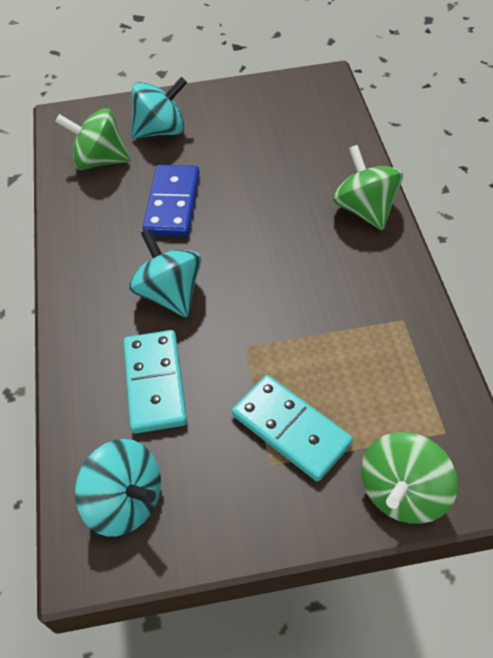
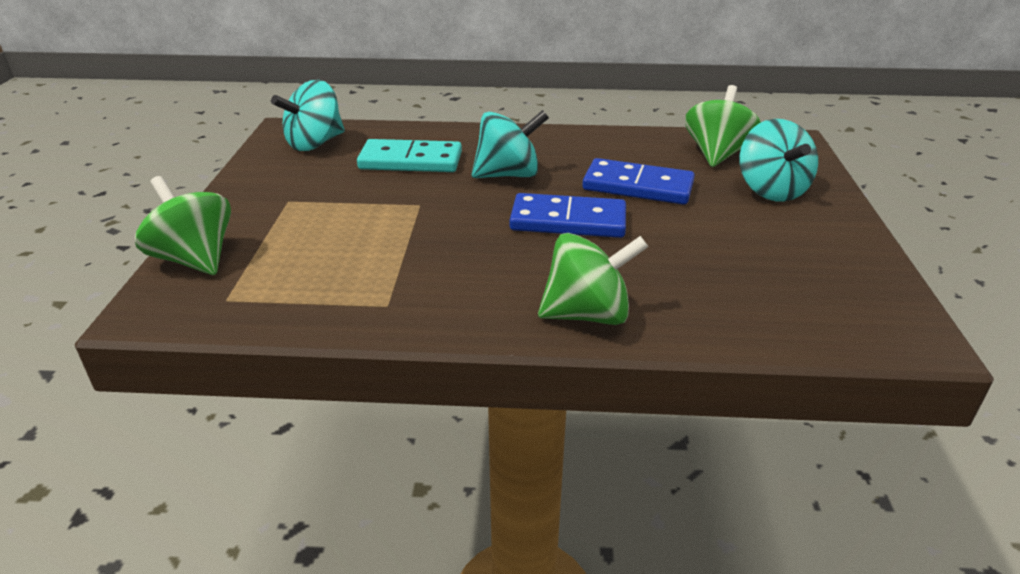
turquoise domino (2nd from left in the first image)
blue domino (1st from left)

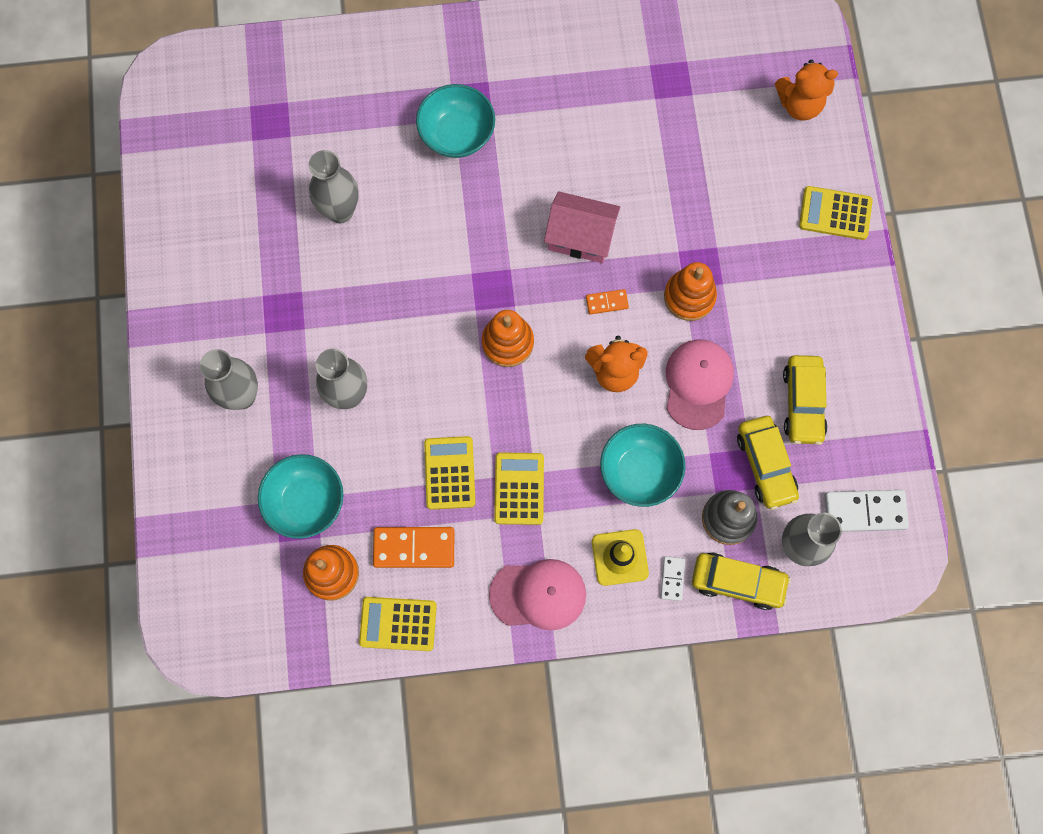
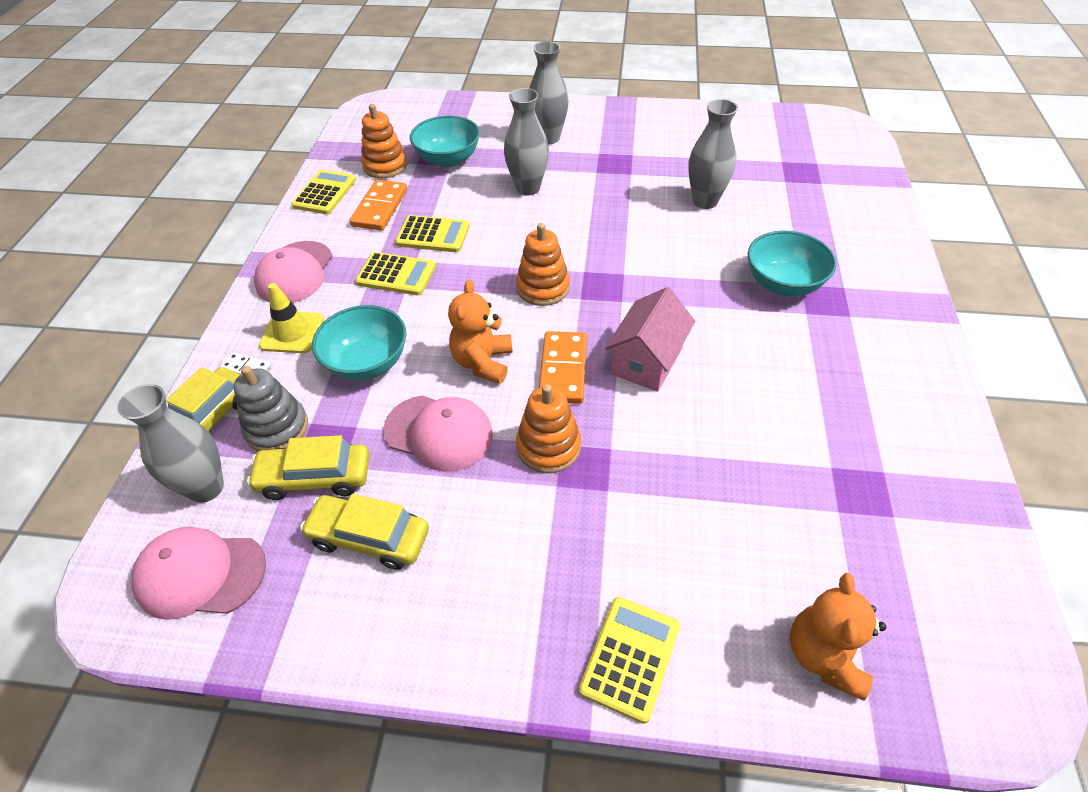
orange domino (2nd from left)
pink cap (1st from left)

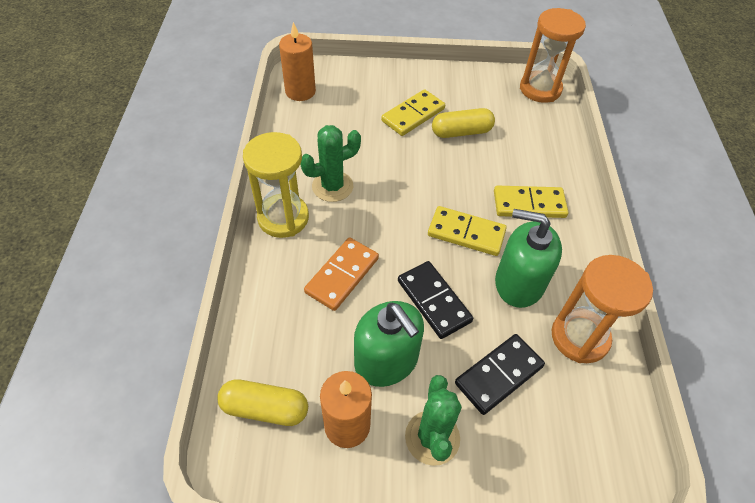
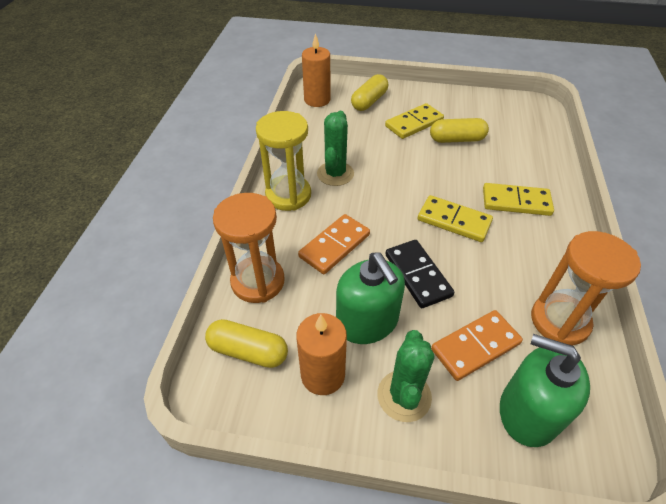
orange hourglass (1st from left)
green cactus (1st from left)
green soap dispenser (2nd from left)
orange domino (2nd from left)
yellow capsule (2nd from left)

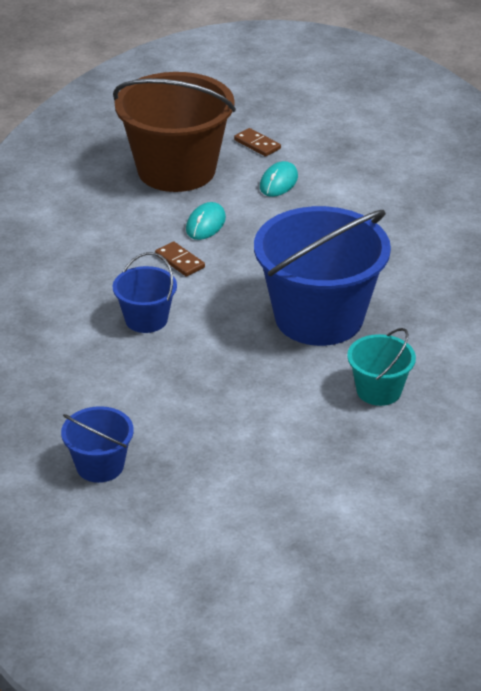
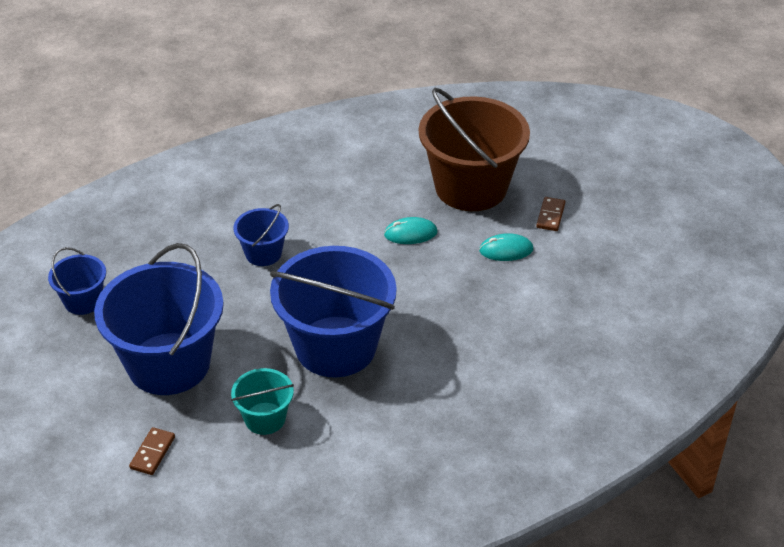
brown domino (1st from left)
blue bucket (2nd from left)

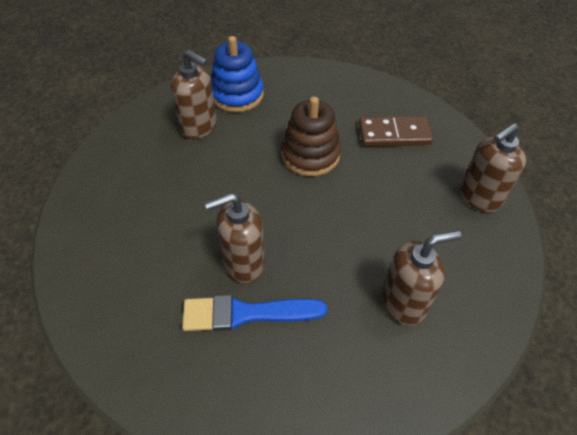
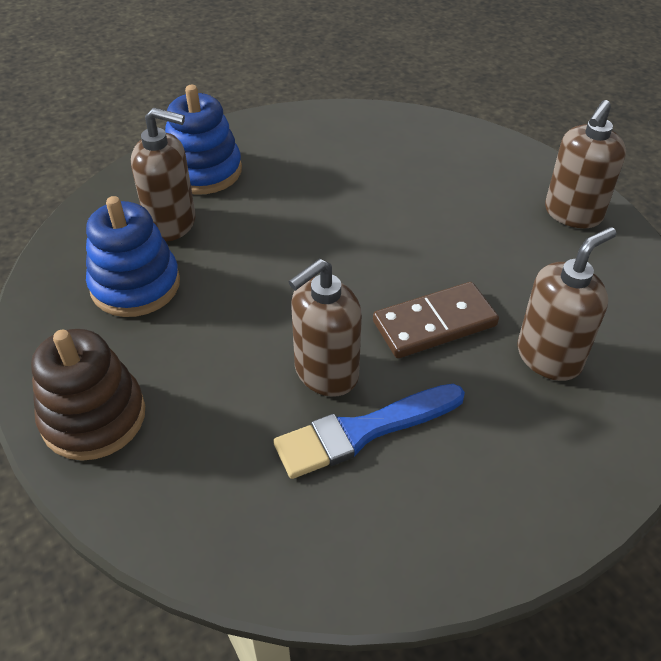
brown stacking toy
brown domino
blue stacking toy (1st from left)

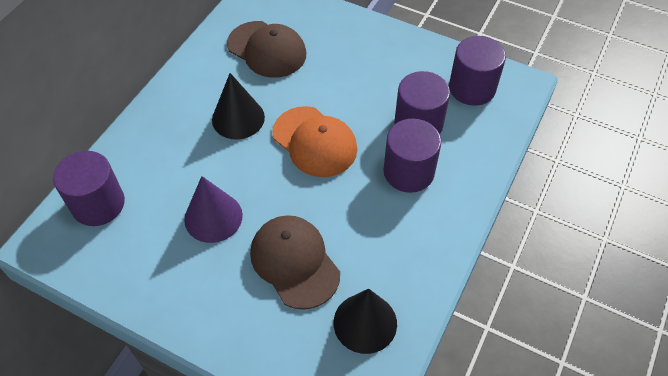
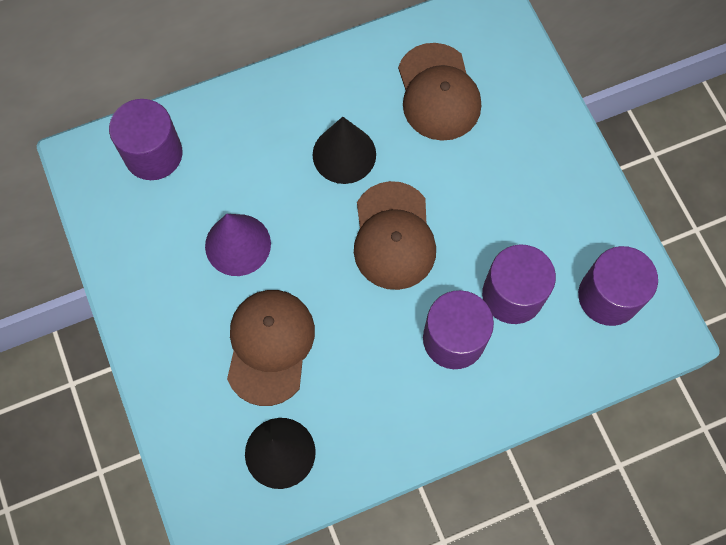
brown cap (2nd from left)

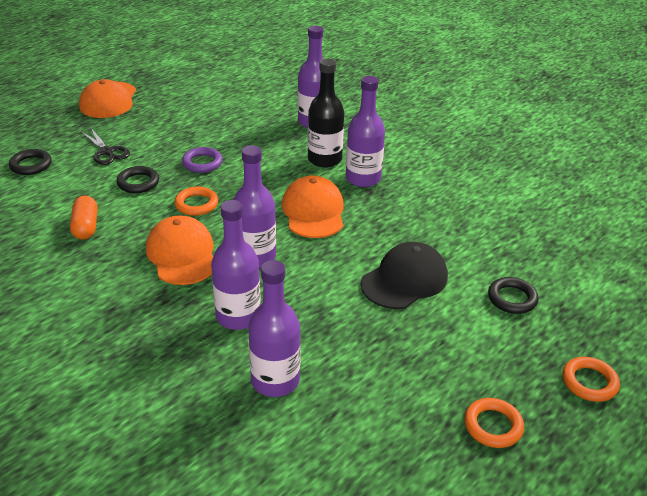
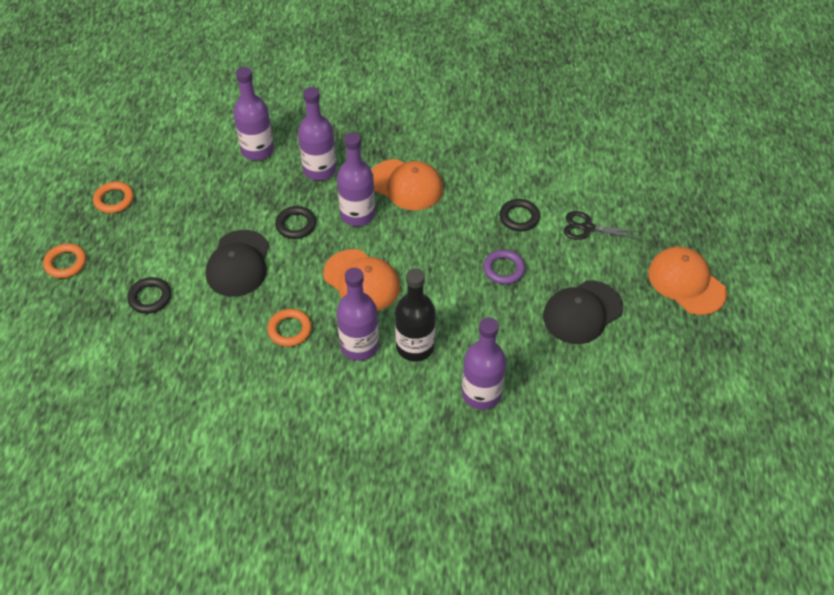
black ring (2nd from left)
orange ring (3rd from left)
orange capsule
black cap (2nd from left)

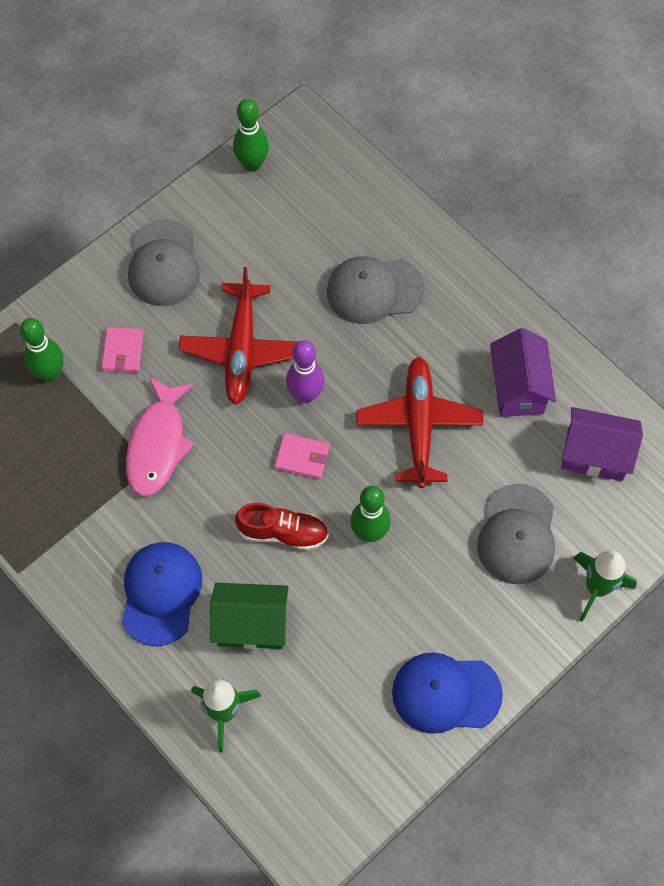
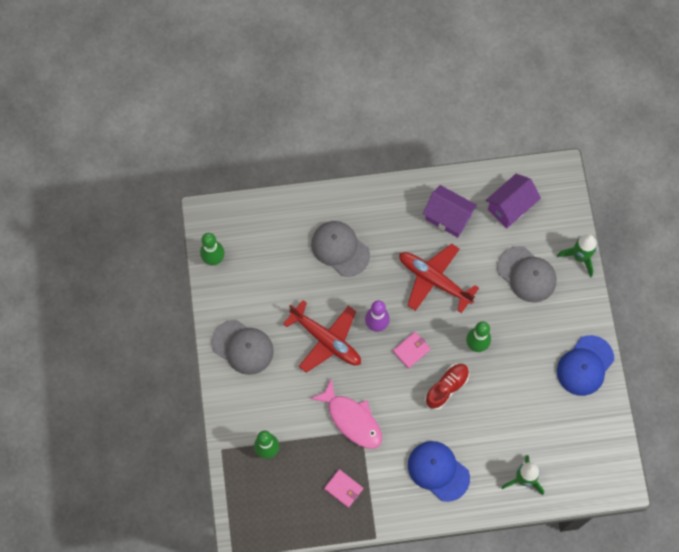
grey cap (2nd from left)
pink wallet (1st from left)
green house

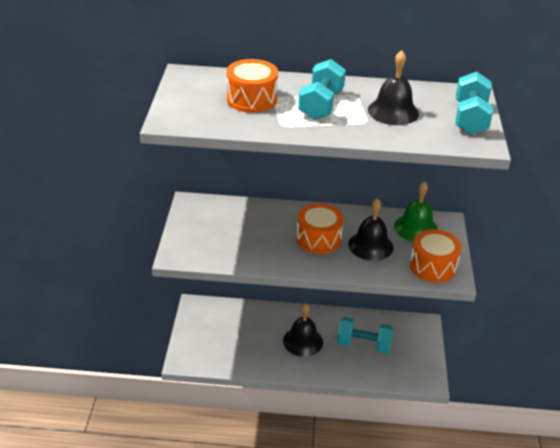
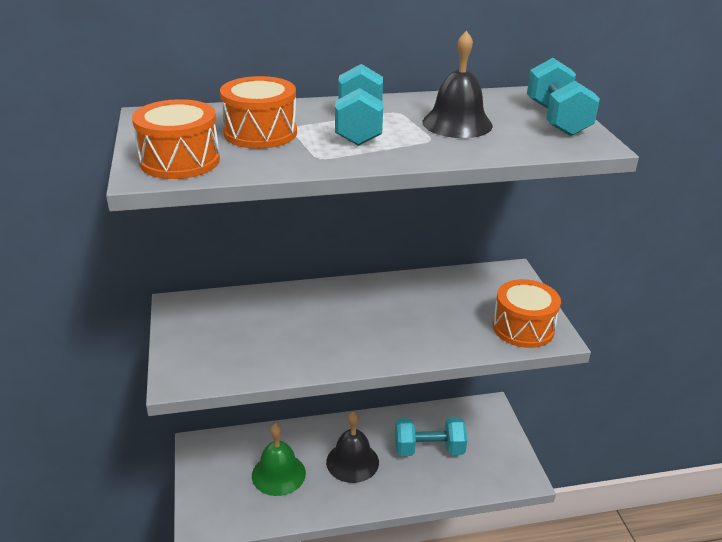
green bell
black bell (2nd from left in the first image)
orange drum (1st from left)

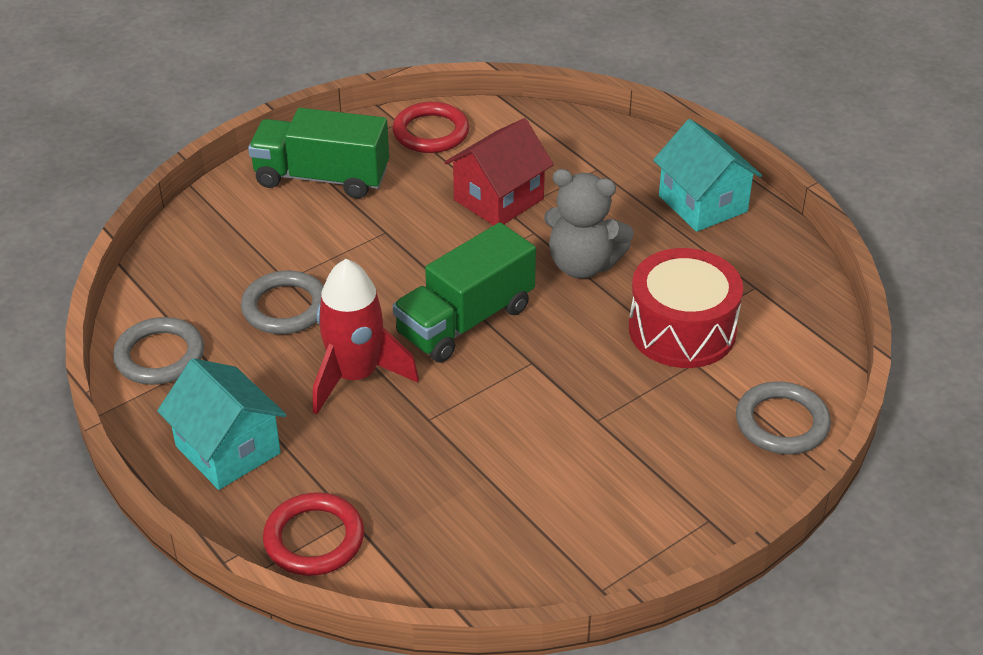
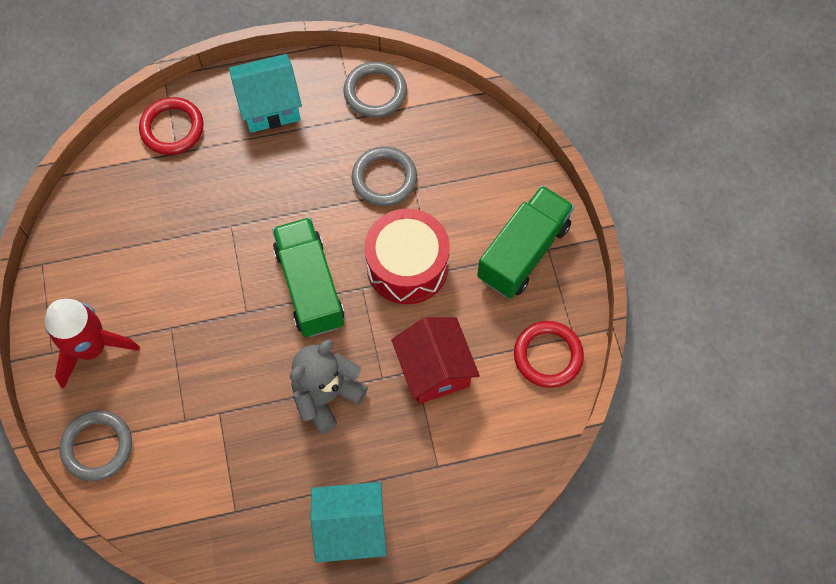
red drum
red rocket

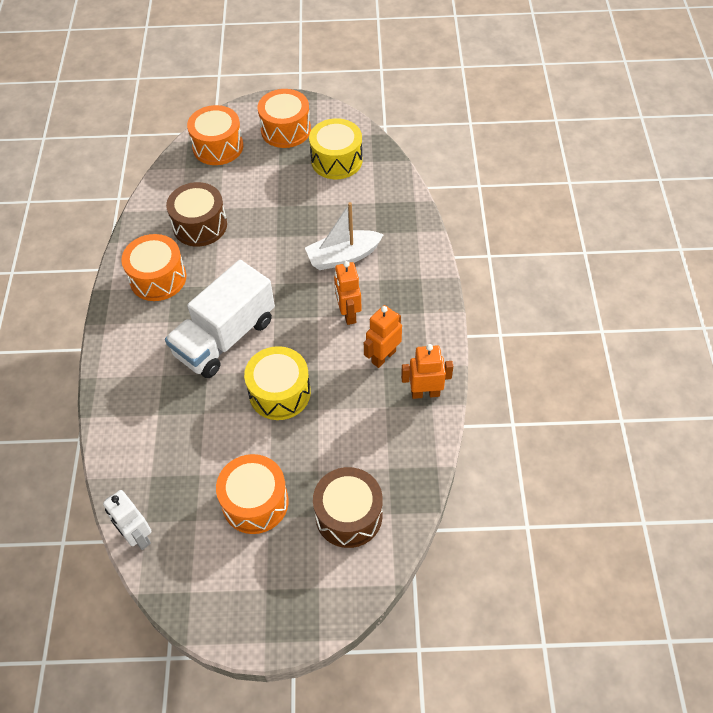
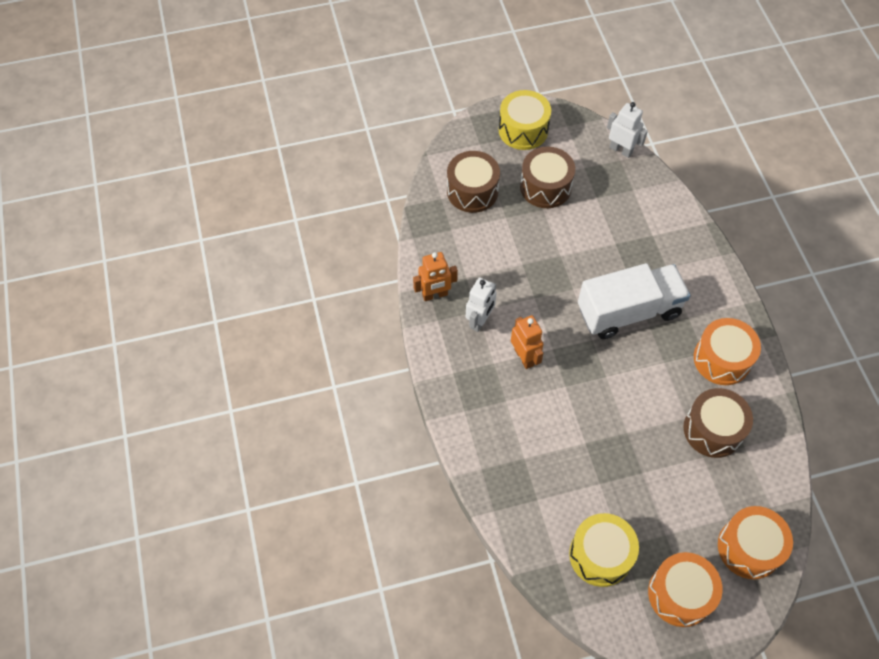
white boat
white truck
white robot (1st from left)
yellow drum (1st from left)
brown drum (2nd from left)

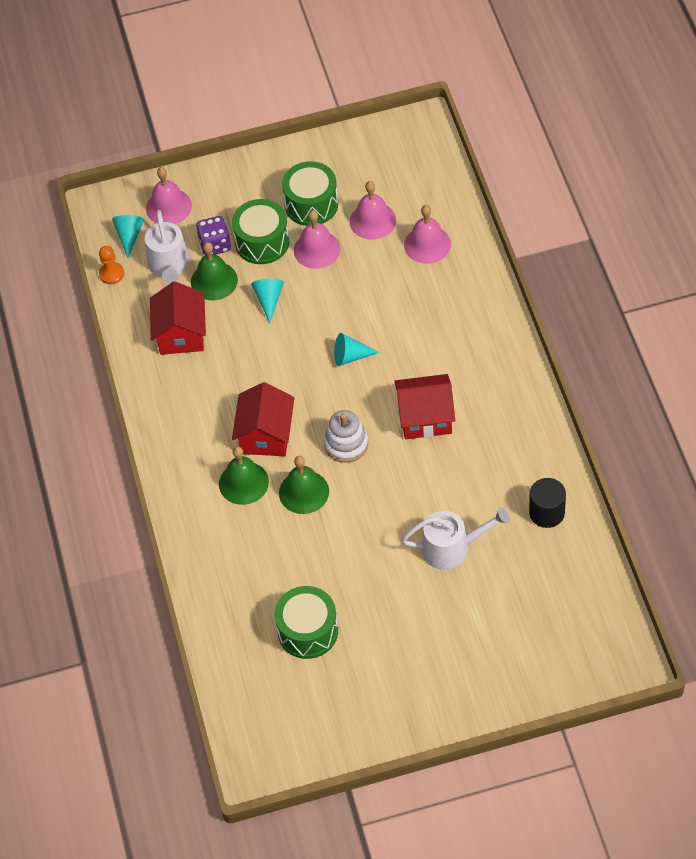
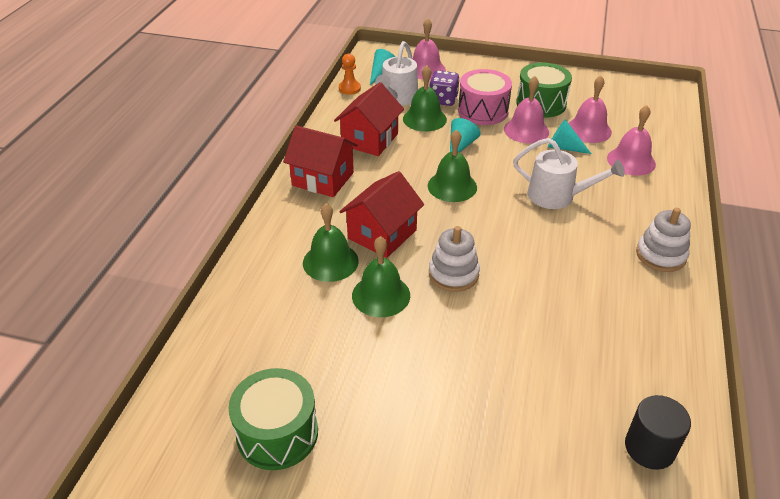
pink drum
turquoise cone (3rd from left)
red house (1st from left)
white watering can (2nd from left)
green bell (4th from left)
white stacking toy (2nd from left)

